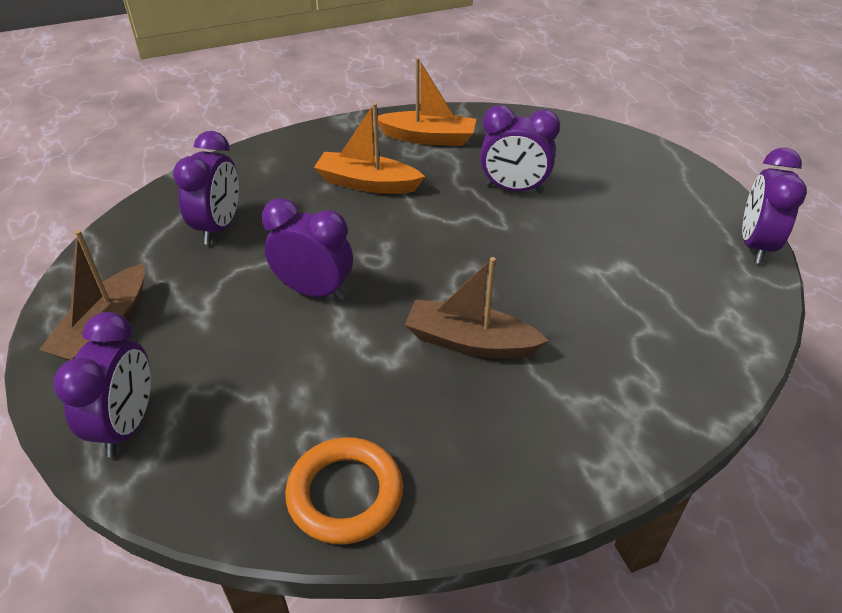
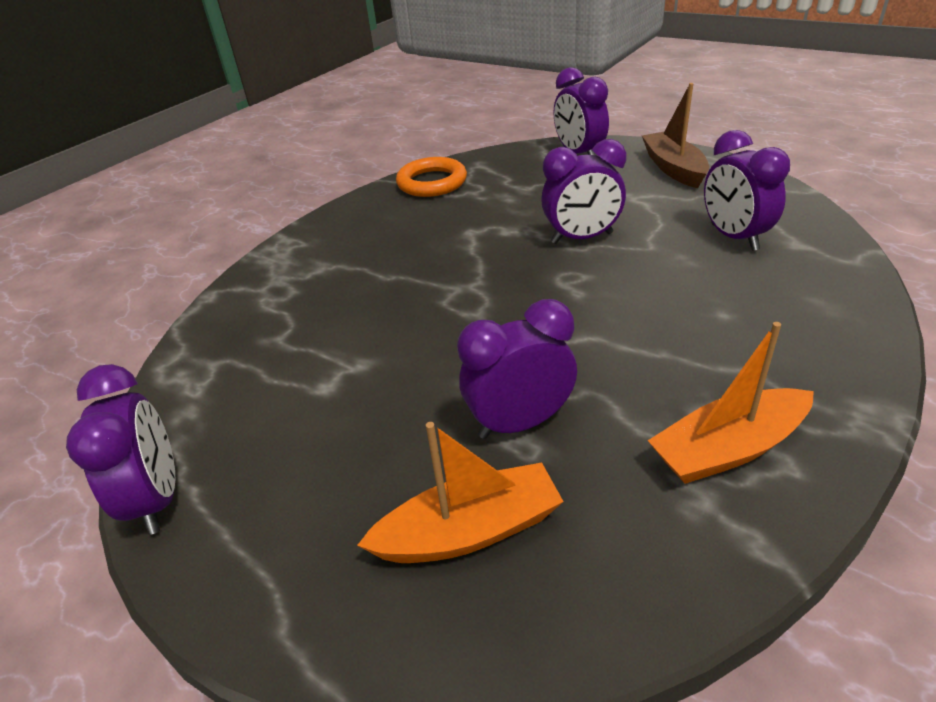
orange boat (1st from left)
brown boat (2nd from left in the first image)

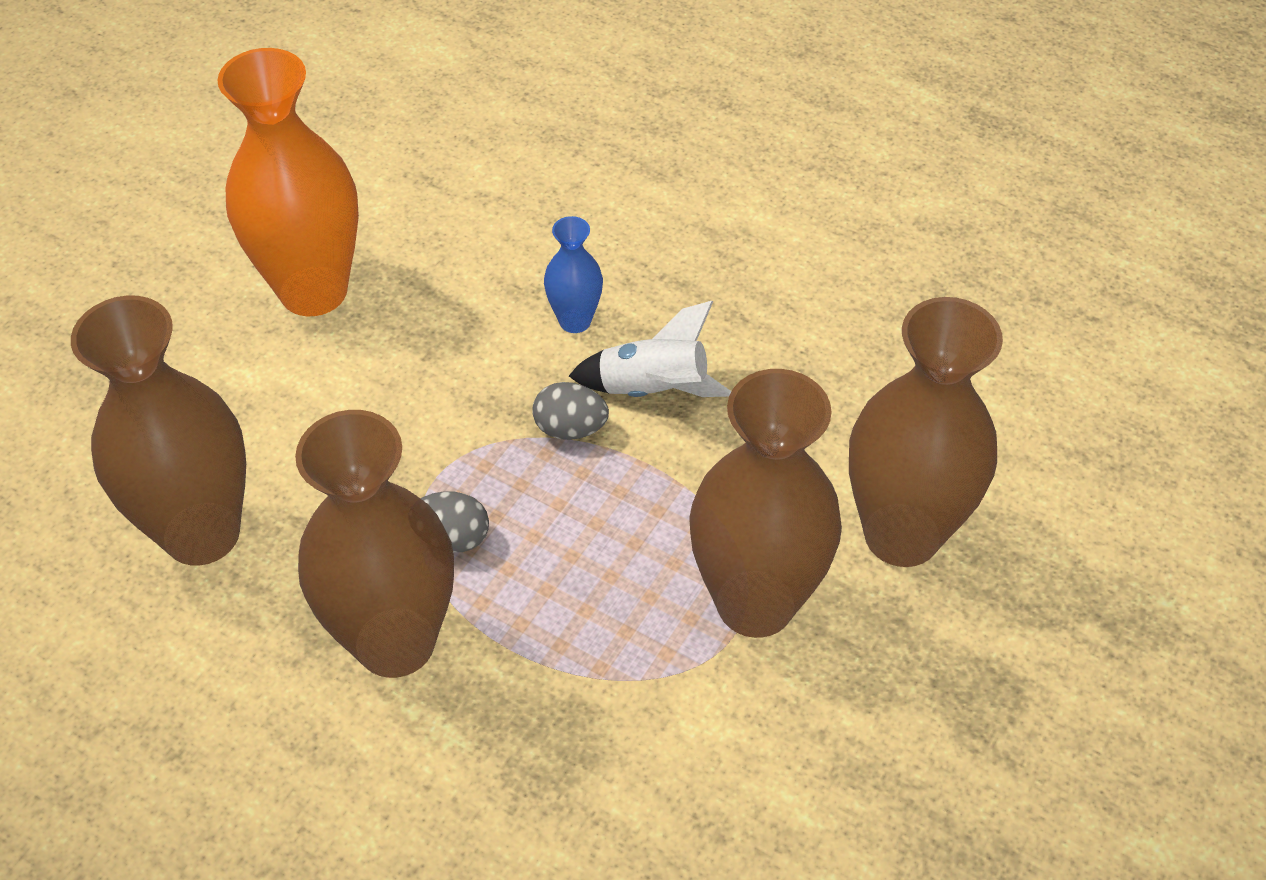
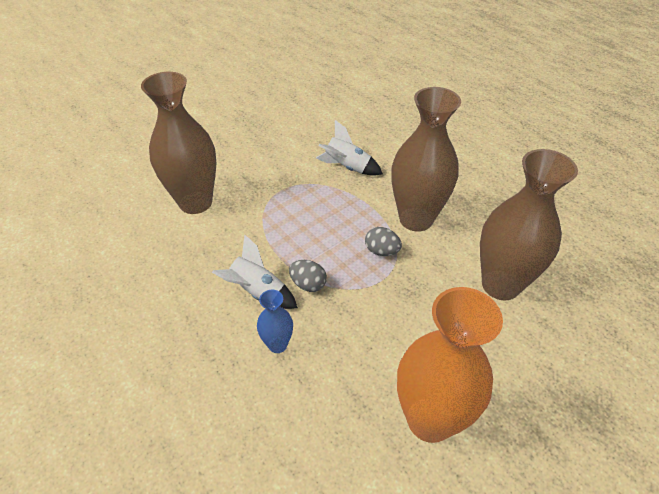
brown vase (3rd from left in the first image)
white rocket (2nd from left)

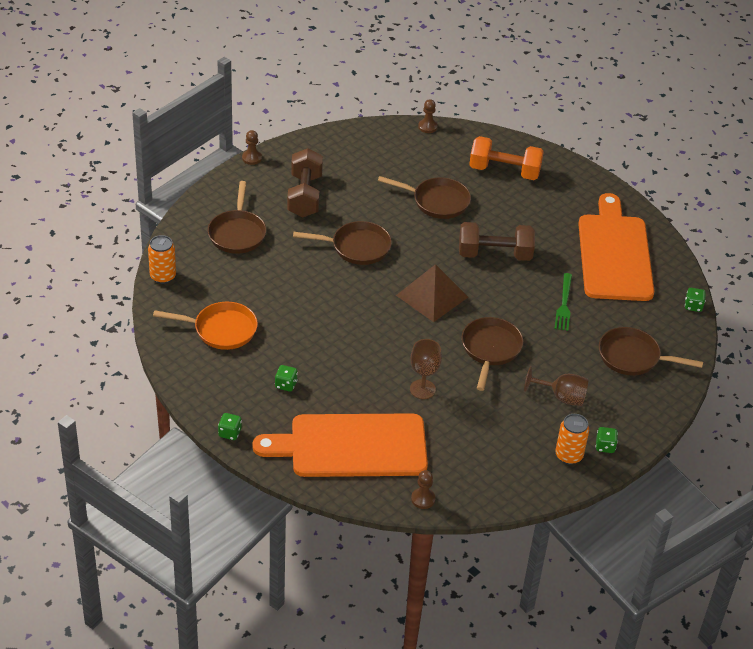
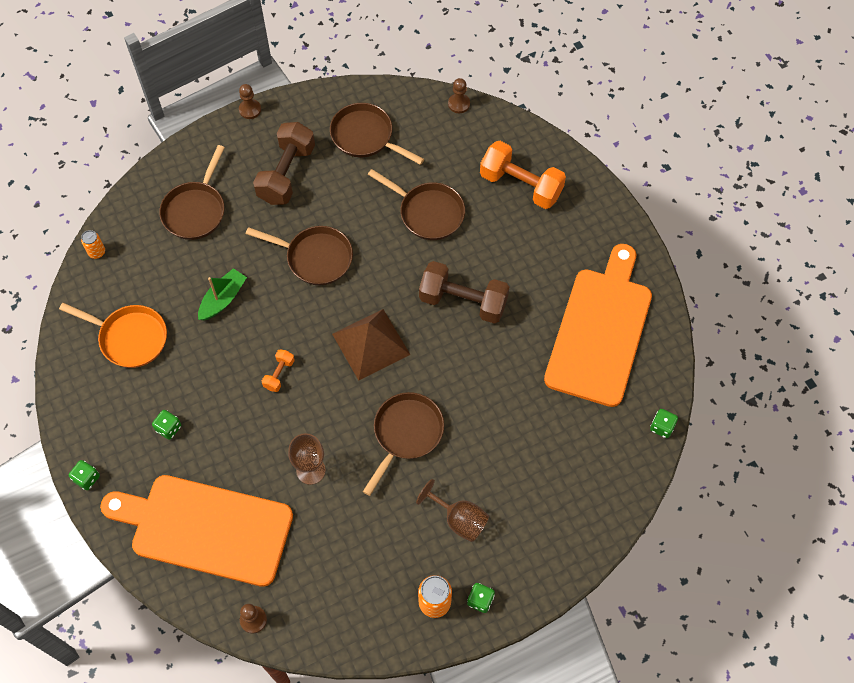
orange can (1st from left)
green fork
brown pan (3rd from left)
green boat
orange dumbbell (1st from left)

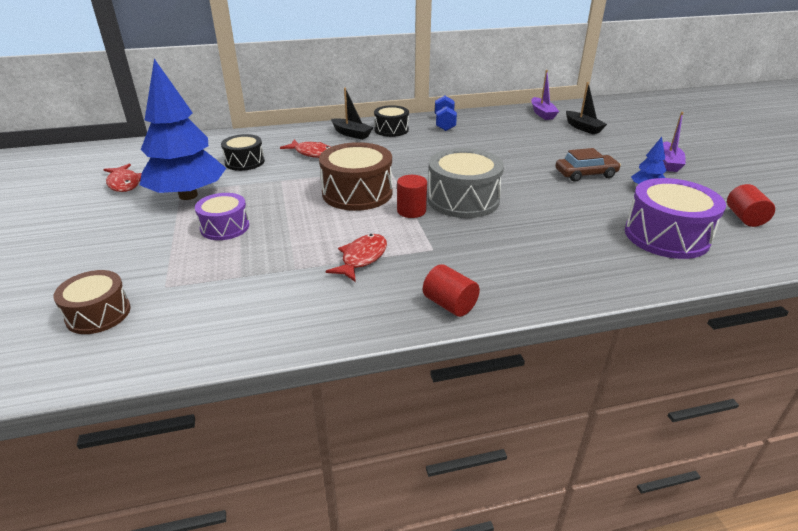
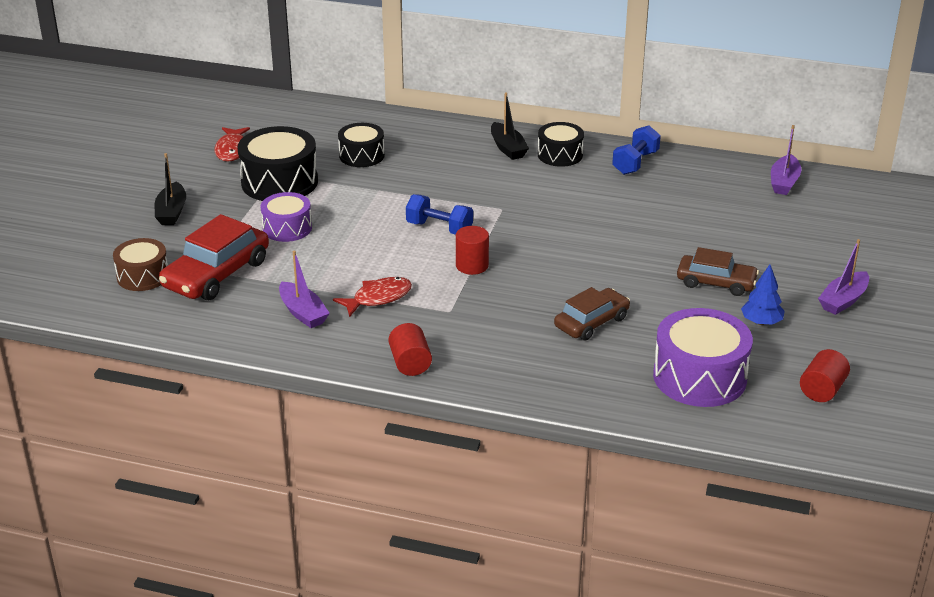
black drum (1st from left)
black boat (1st from left)
red fish (2nd from left in the first image)
blue dumbbell (1st from left)
grey drum
red car
purple boat (1st from left)
brown car (1st from left)

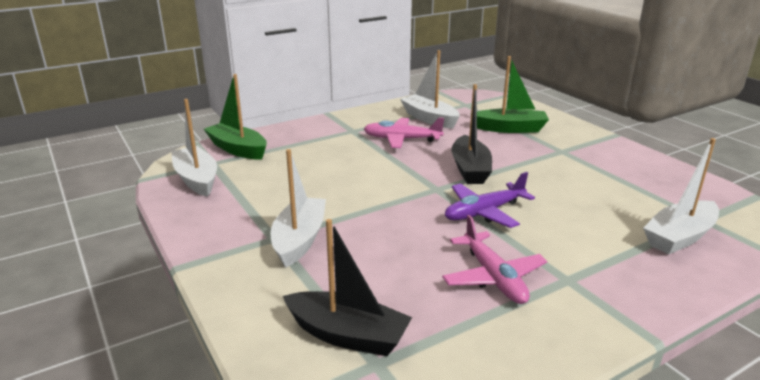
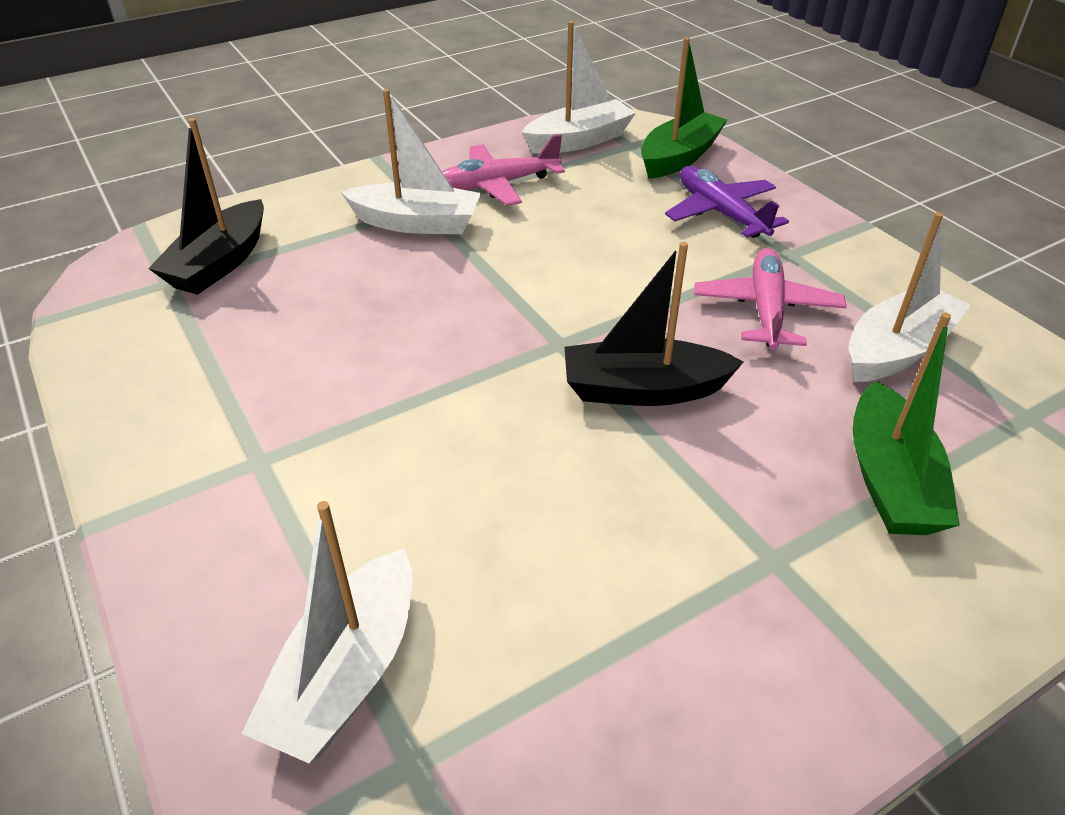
white boat (1st from left)
purple plane
pink plane (1st from left)

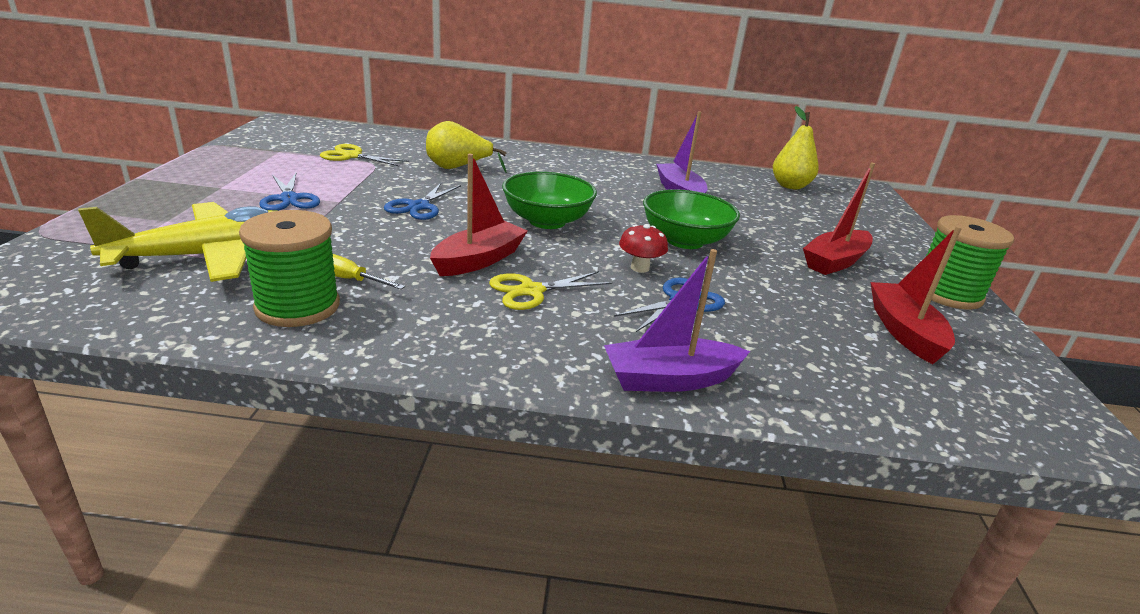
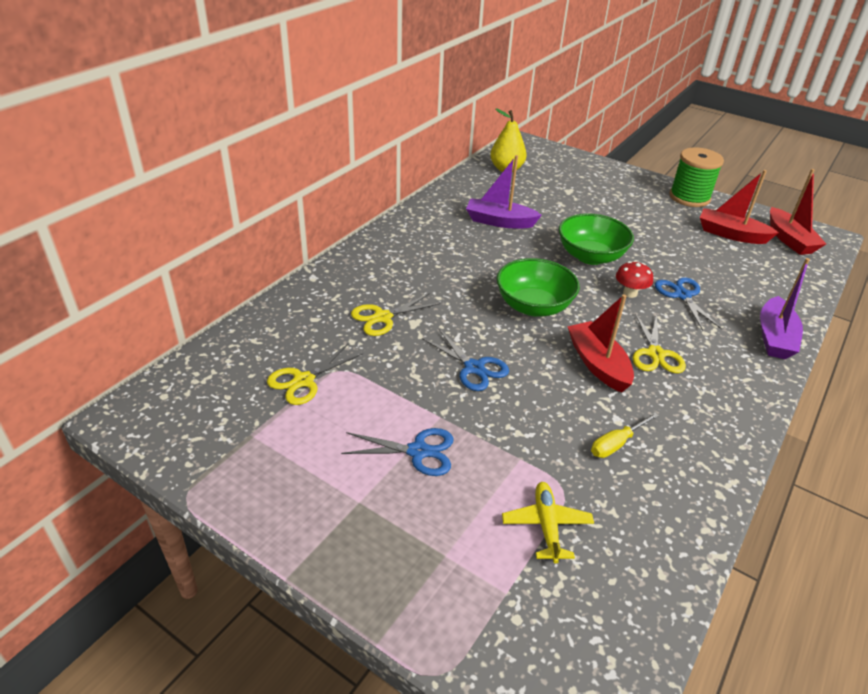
yellow scissors (2nd from left)
red boat (3rd from left)
yellow plane
green spool (1st from left in the first image)

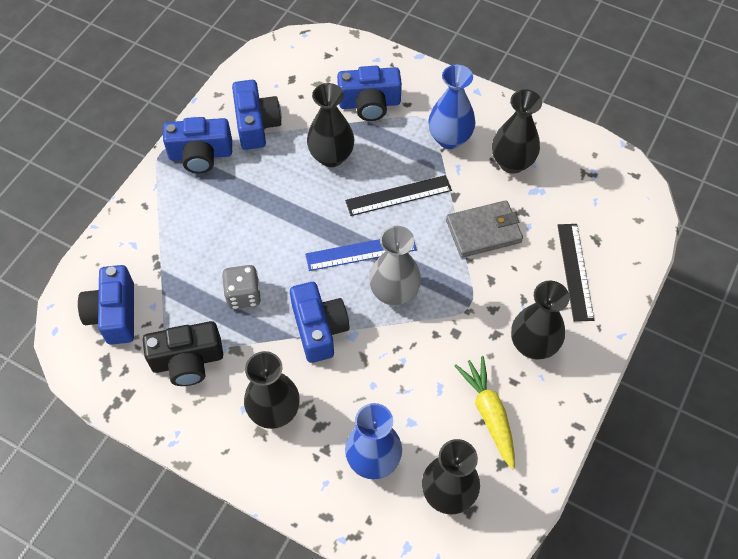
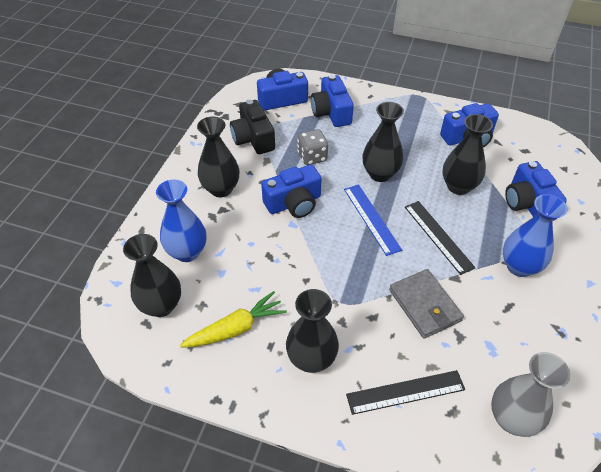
black vase (4th from left)
blue camera (3rd from left)
grey vase

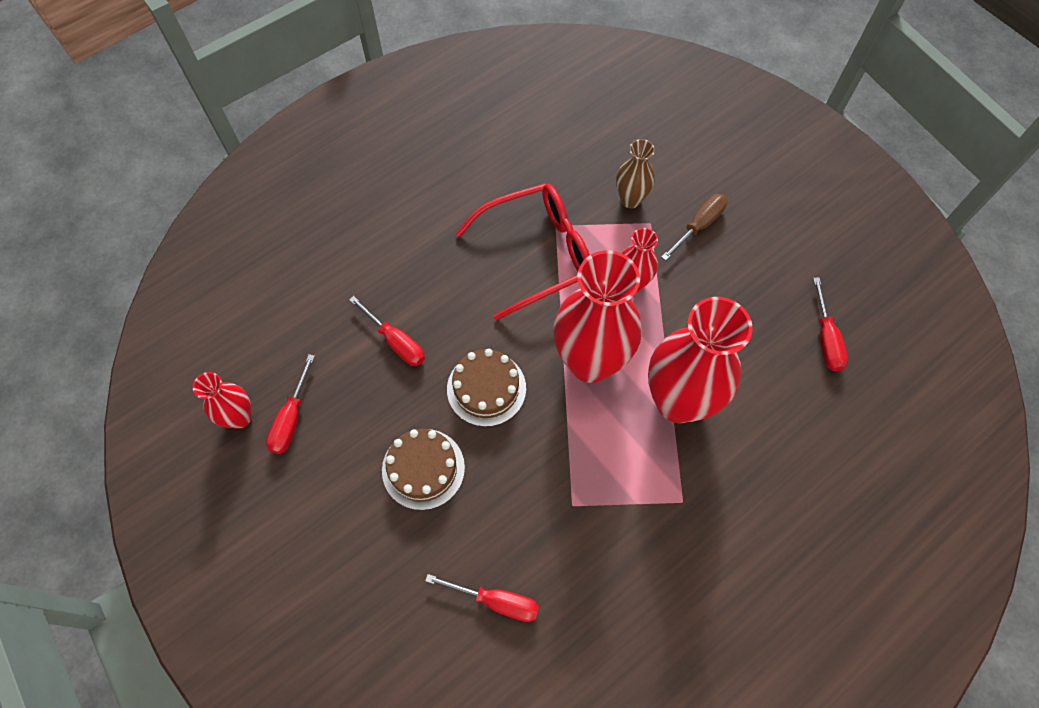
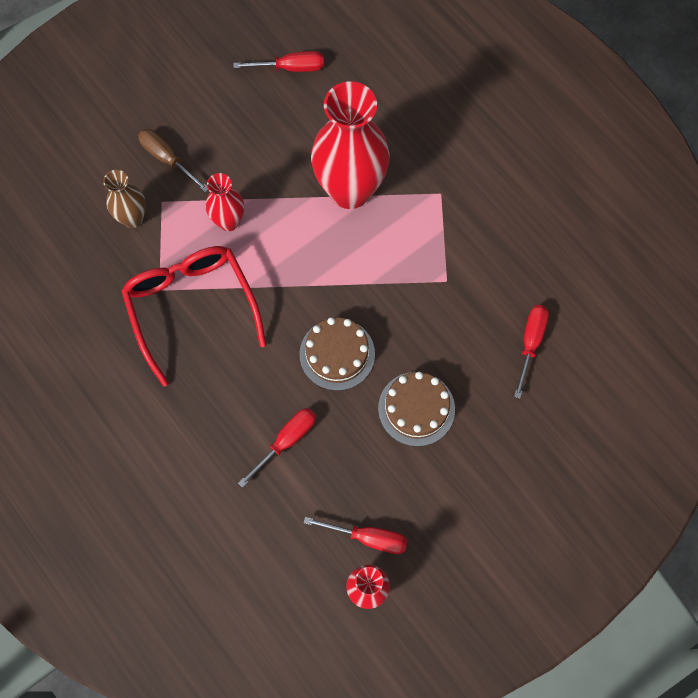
red vase (2nd from left in the first image)

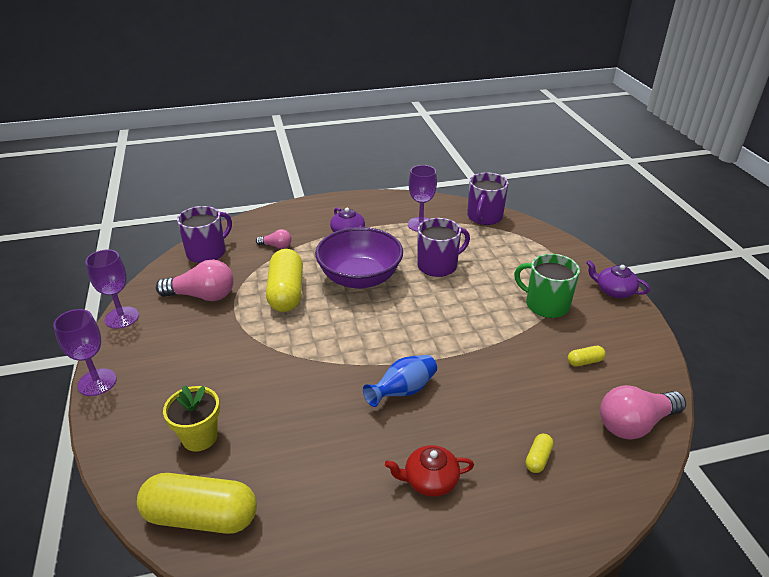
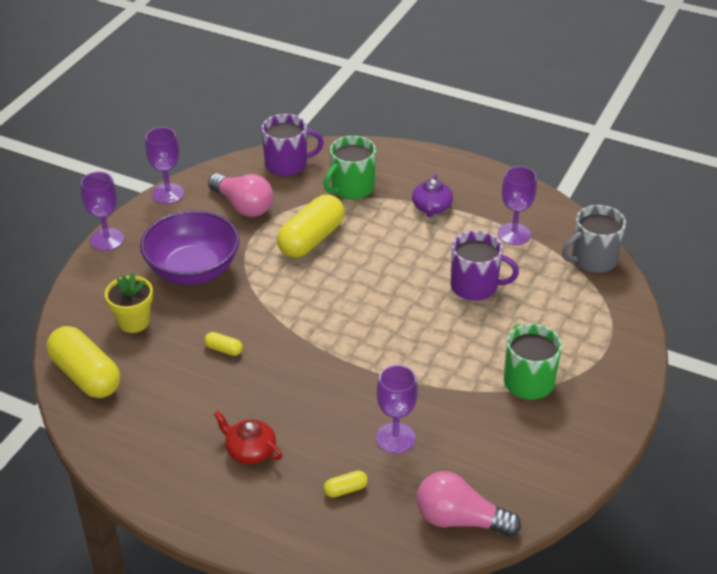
grey mug
purple bowl
green mug (1st from left)
purple teapot (2nd from left in the first image)
yellow capsule (2nd from left)
blue vase
purple goblet (3rd from left)

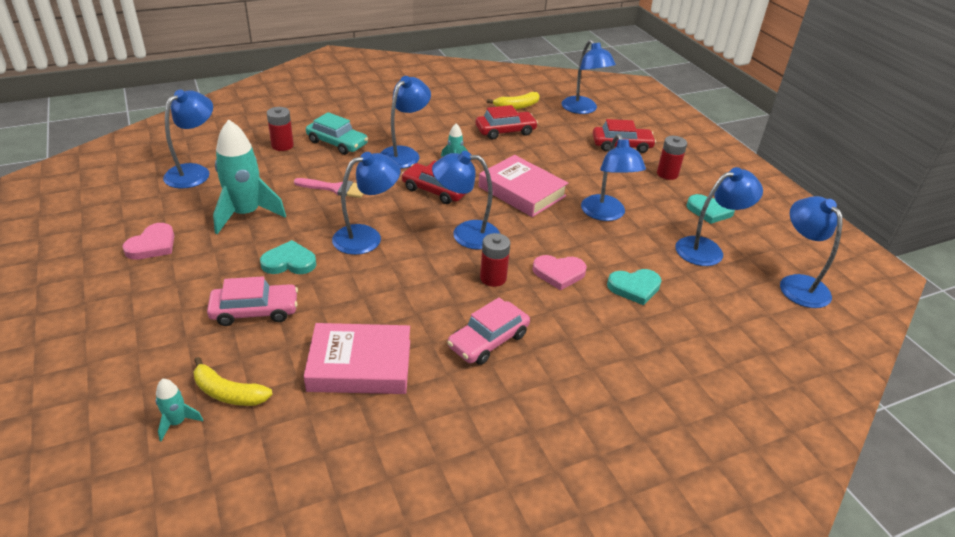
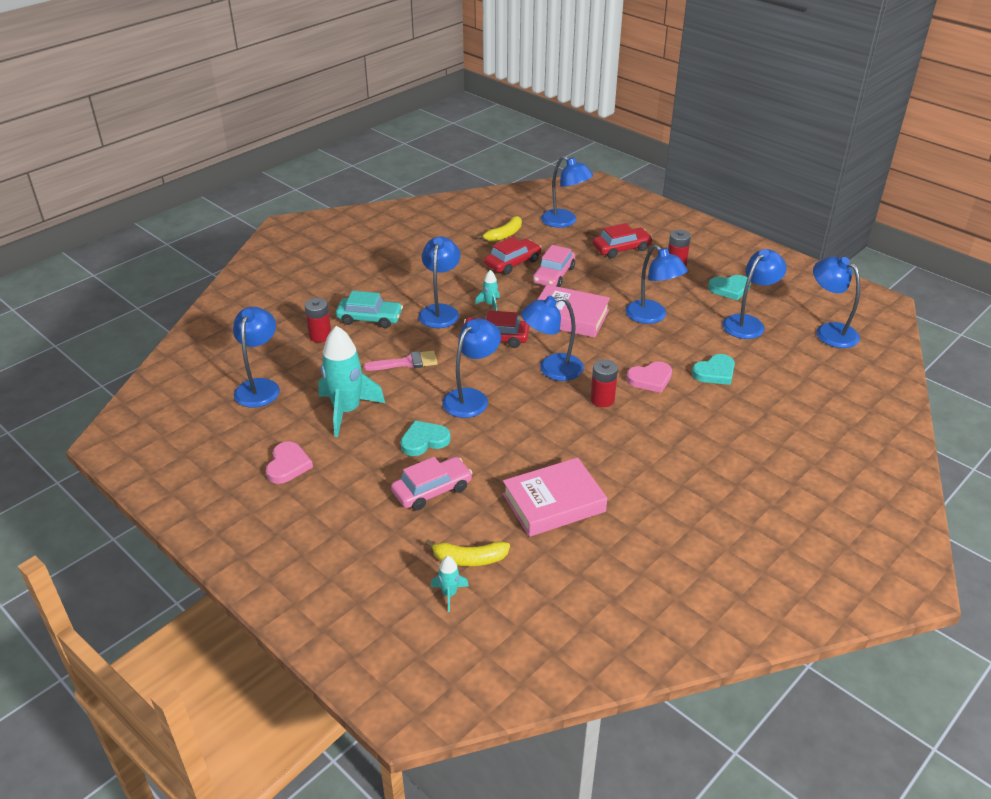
pink car (2nd from left)

